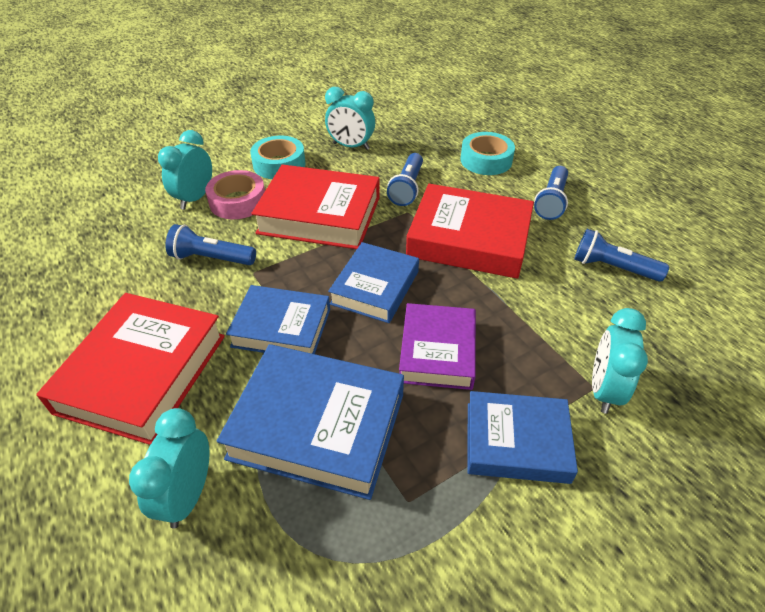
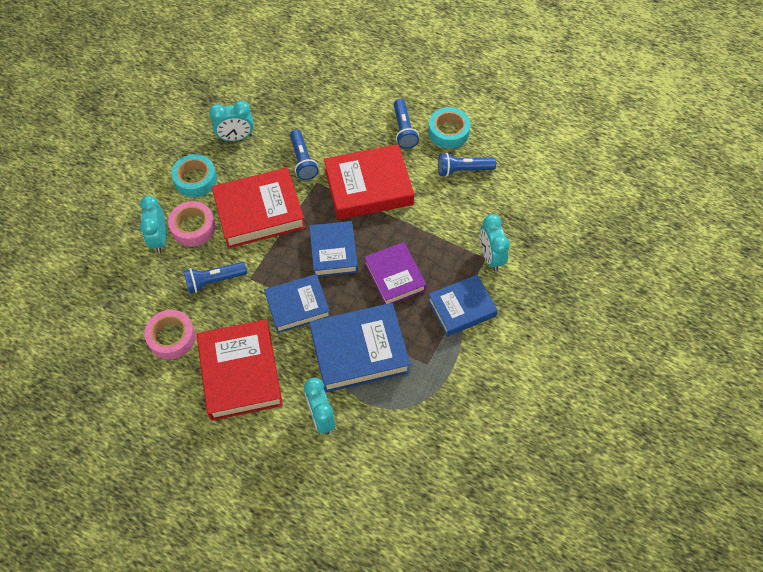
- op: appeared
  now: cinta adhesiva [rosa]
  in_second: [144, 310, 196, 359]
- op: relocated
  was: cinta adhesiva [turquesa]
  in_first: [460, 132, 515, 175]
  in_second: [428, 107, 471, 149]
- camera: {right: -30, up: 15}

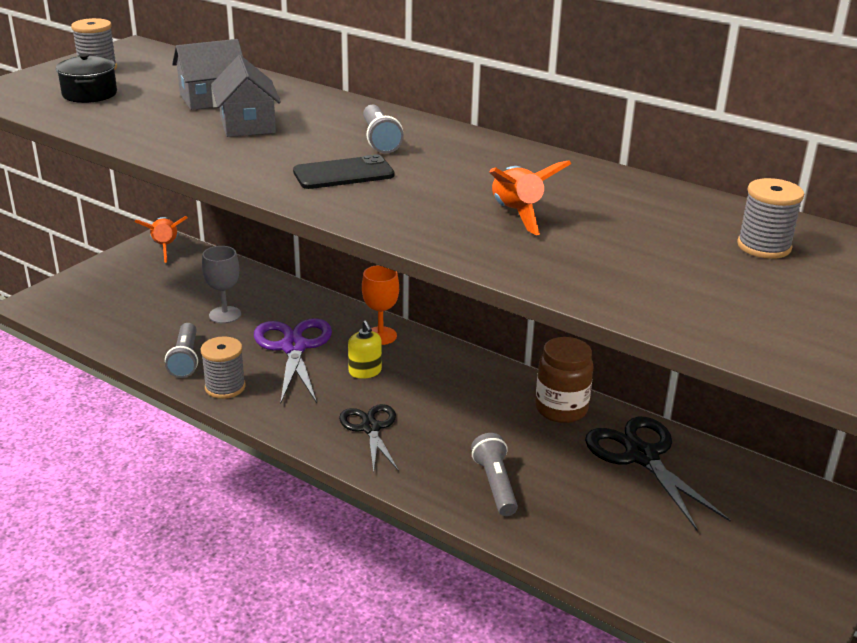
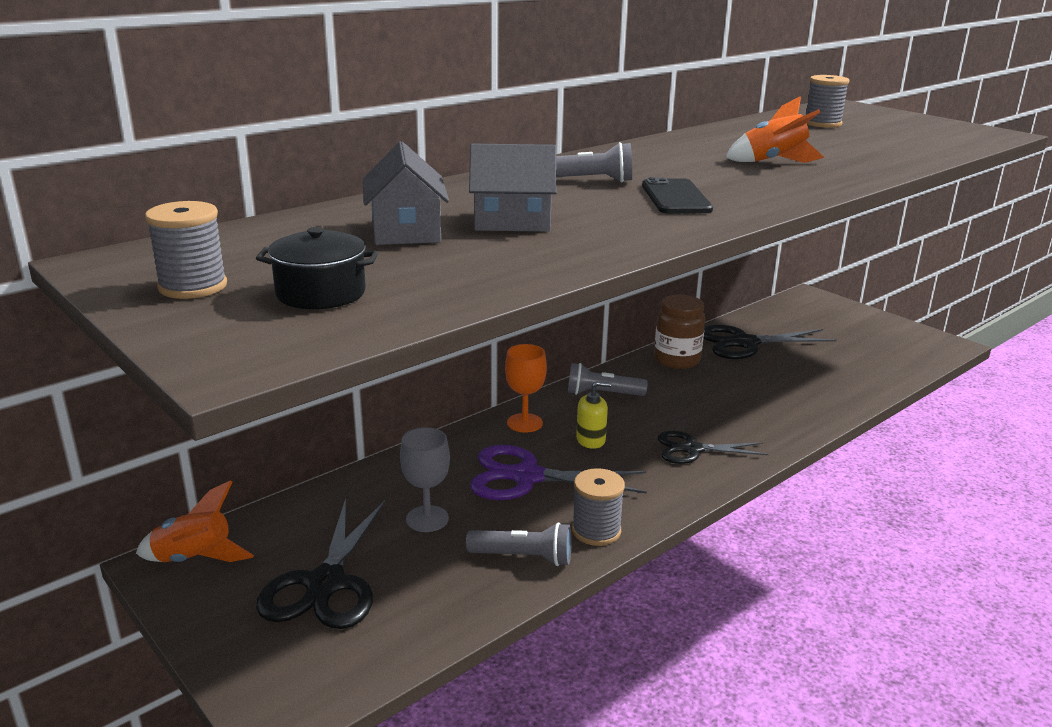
- op: appeared
  now: tijeras [negro]
  in_second: [256, 498, 386, 629]
- op: relocated
  was: lámpara de mano [gris]
  in_first: [471, 433, 518, 516]
  in_second: [568, 363, 648, 396]
- camera: {right: -75, up: -5}

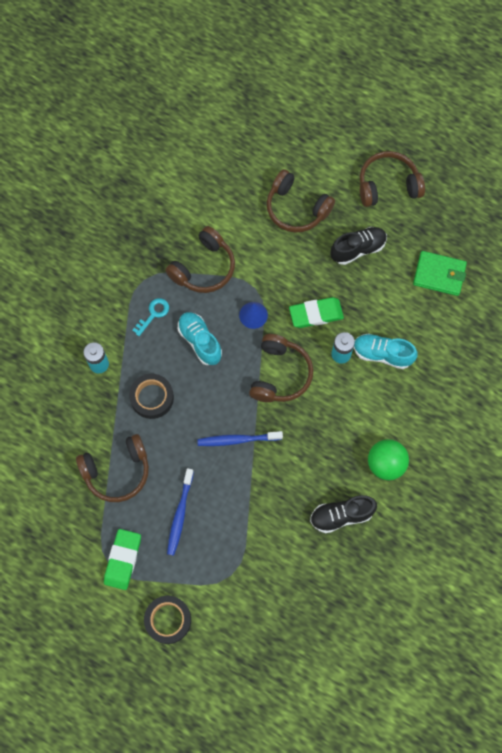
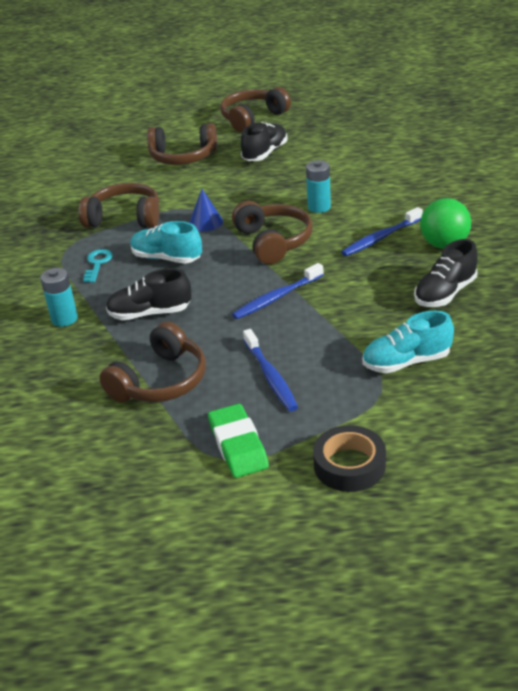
- op: missing
  was: goma de borrar [verde]
  in_first: [289, 297, 344, 328]
- op: missing
  was: cartera [verde]
  in_first: [413, 251, 467, 296]
- op: appeared
  now: cepillo de dientes [azul]
  in_second: [341, 207, 423, 256]
- op: relocated
  was: zapato [turquesa]
  in_first: [354, 333, 417, 369]
  in_second: [362, 311, 454, 373]
- op: exchanged
  was: cinta adhesiva [negro]
  now: zapato [negro]
  in_first: [129, 374, 174, 419]
  in_second: [106, 268, 192, 320]
- op: spun
  was: auriculares [marrón]
  in_first: [165, 226, 235, 293]
  in_second: [79, 183, 159, 228]
  clockwise: -90
- camera: {right: -30, up: -35}

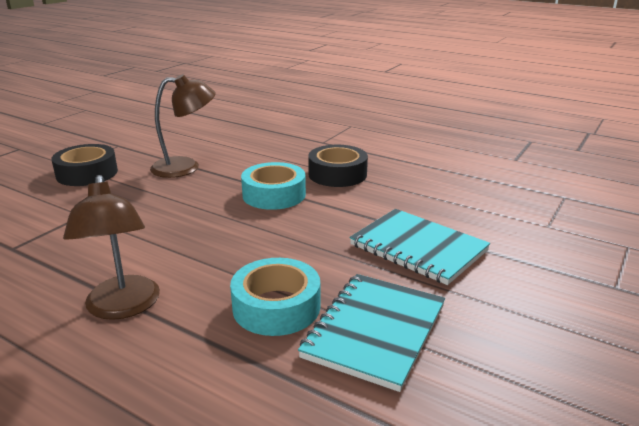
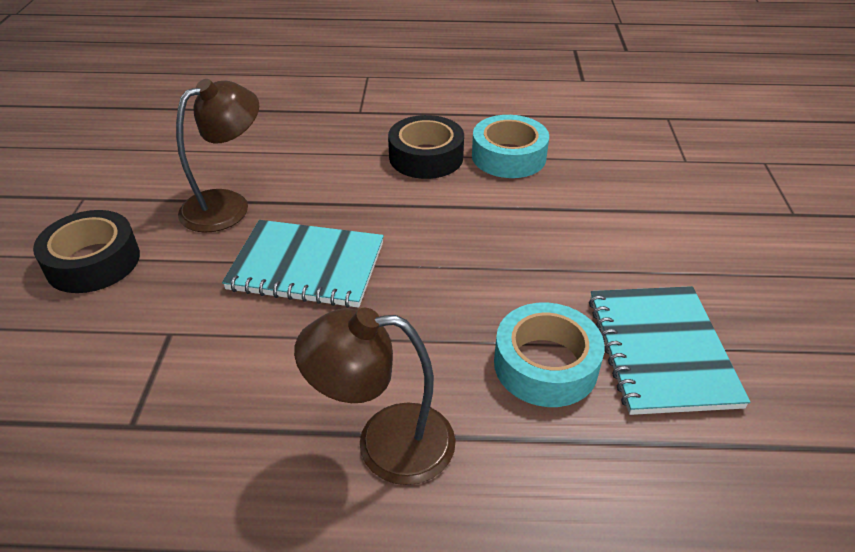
- op: relocated
  was: cinta adhesiva [turquesa]
  in_first: [241, 162, 306, 210]
  in_second: [472, 115, 549, 178]
- op: relocated
  was: cuaderno [turquesa]
  in_first: [350, 209, 490, 285]
  in_second: [222, 220, 384, 308]
- op: spun
  was: lámpara [marrón]
  in_first: [63, 175, 160, 320]
  in_second: [294, 308, 456, 485]
  clockwise: 135
- camera: {right: -30, up: 15}

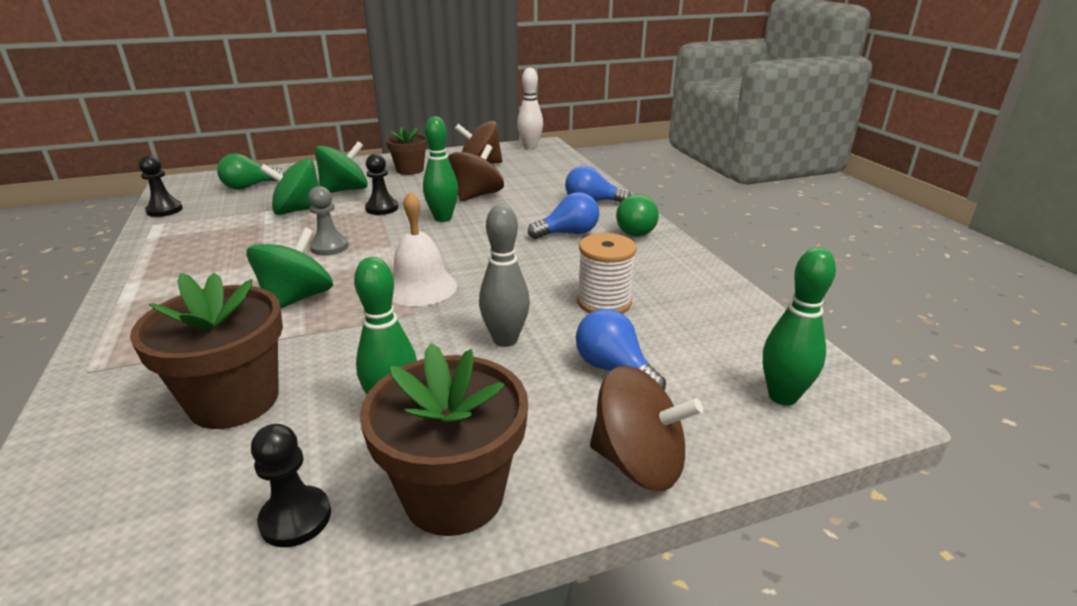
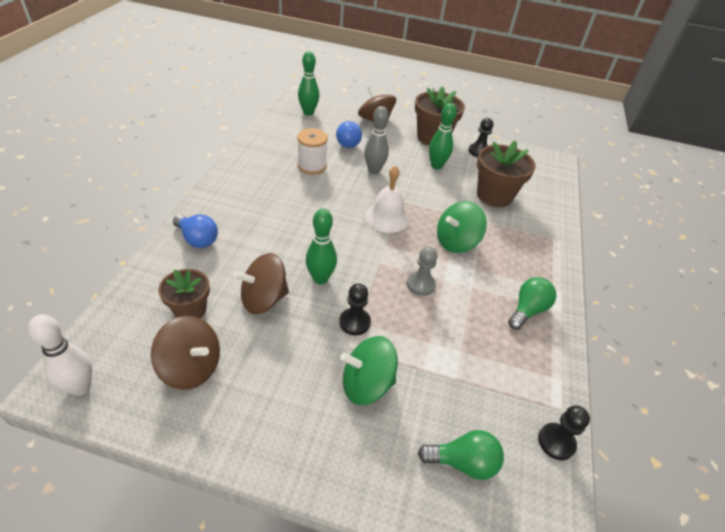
- op: missing
  was: peonza [verde]
  in_first: [260, 158, 319, 215]
- op: missing
  was: bombilla [azul]
  in_first: [528, 192, 599, 239]
- op: relocated
  was: maceta [marrón]
  in_first: [386, 127, 428, 175]
  in_second: [158, 269, 210, 318]
- op: relocated
  was: bombilla [verde]
  in_first: [616, 194, 659, 237]
  in_second: [508, 277, 556, 330]
- camera: {right: -150, up: 15}

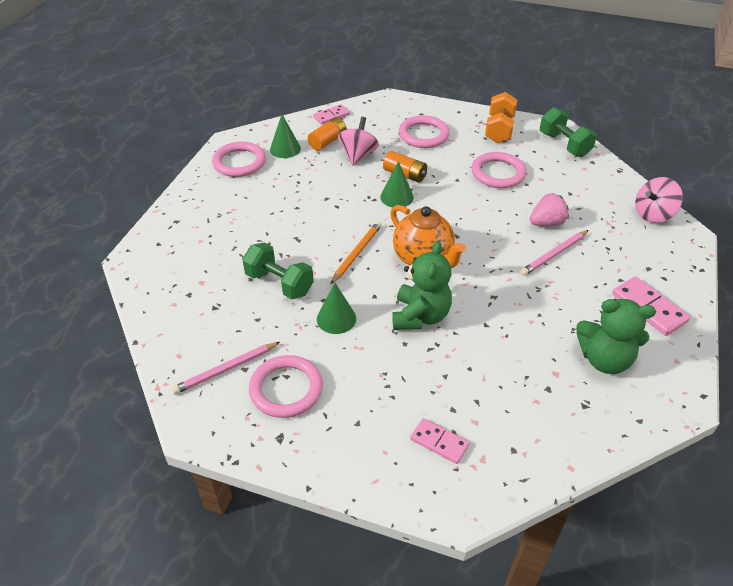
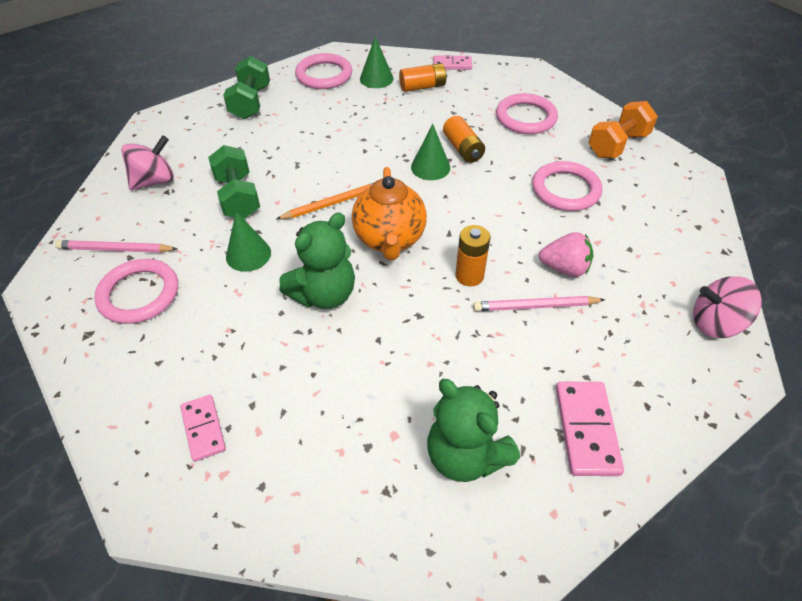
- op: appeared
  now: pila [naranja]
  in_second: [455, 225, 491, 286]
- op: relocated
  was: peonza [rosa]
  in_first: [338, 117, 379, 165]
  in_second: [121, 135, 174, 190]
- op: relocated
  was: mancuerna [verde]
  in_first: [540, 107, 597, 157]
  in_second: [223, 56, 270, 120]
- camera: {right: 35, up: 5}

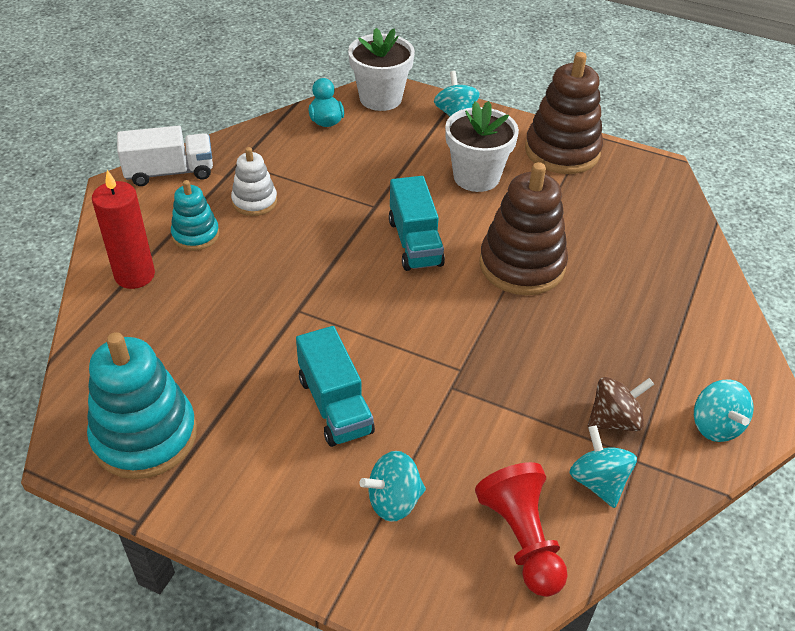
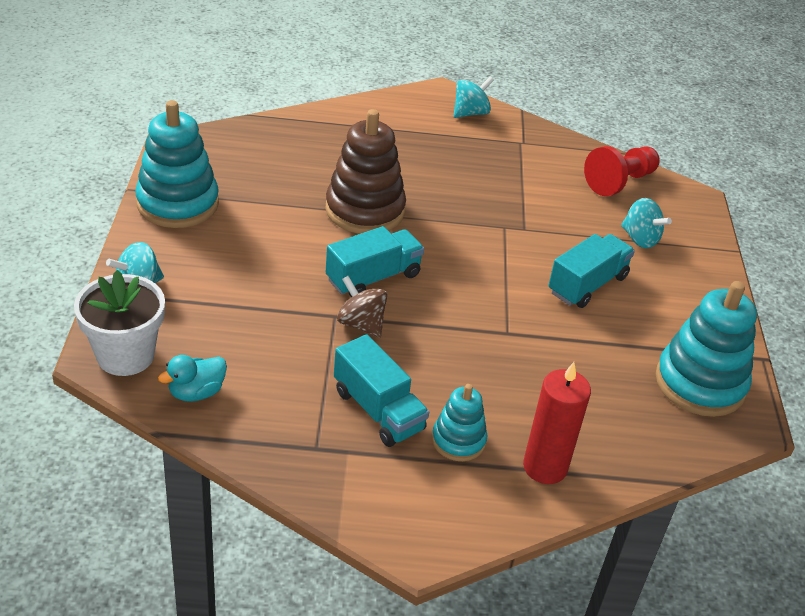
- op: missing
  was: camión [blanco]
  in_first: [117, 126, 213, 186]
- op: missing
  was: maceta [blanco]
  in_first: [445, 101, 519, 192]
- op: missing
  was: peonza [turquesa]
  in_first: [569, 425, 637, 508]
- op: relocated
  was: peonza [marrón]
  in_first: [588, 377, 654, 431]
  in_second: [337, 276, 387, 338]
- op: exchanged
  was: juguete apilable [blanco]
  now: camión [turquesa]
  in_first: [231, 147, 277, 216]
  in_second: [334, 334, 429, 447]
- op: colour
  was: juguete apilable [marrón]
  now: juguete apilable [turquesa]
  in_first: [525, 52, 603, 174]
  in_second: [135, 100, 219, 228]
- camera: {right: -115, up: -5}

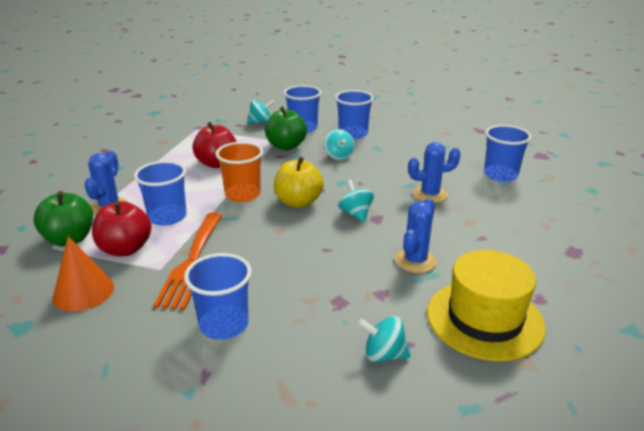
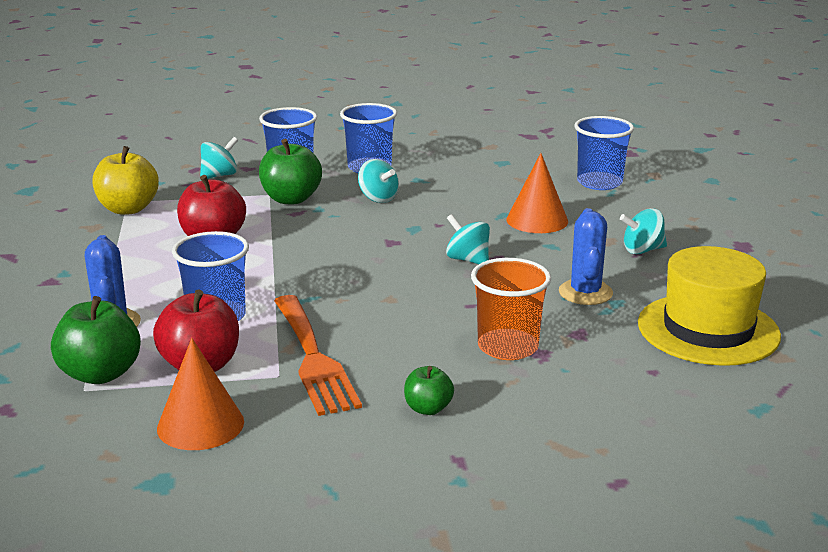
- op: relocated
  was: vaso [naranja]
  in_first: [215, 142, 263, 202]
  in_second: [471, 258, 551, 360]
- op: relocated
  was: manzana [amarillo]
  in_first: [274, 157, 324, 208]
  in_second: [92, 146, 159, 215]
- op: relocated
  was: peonza [turquesa]
  in_first: [358, 316, 411, 362]
  in_second: [620, 208, 667, 254]
- op: exchanged
  was: vaso [azul]
  now: manzana [verde]
  in_first: [184, 253, 252, 340]
  in_second: [404, 366, 454, 415]
- op: exchanged
  was: cactus [azul]
  now: cono [naranja]
  in_first: [408, 142, 461, 203]
  in_second: [506, 153, 568, 233]
- camera: {right: -25, up: -5}

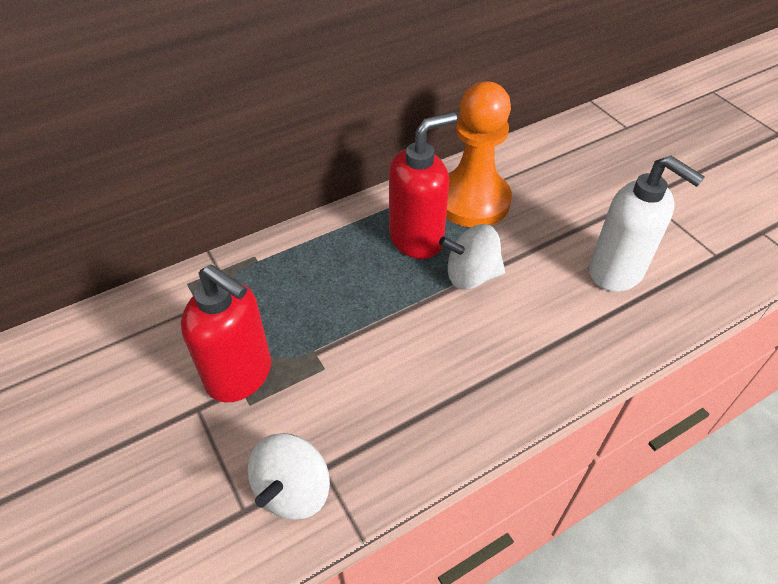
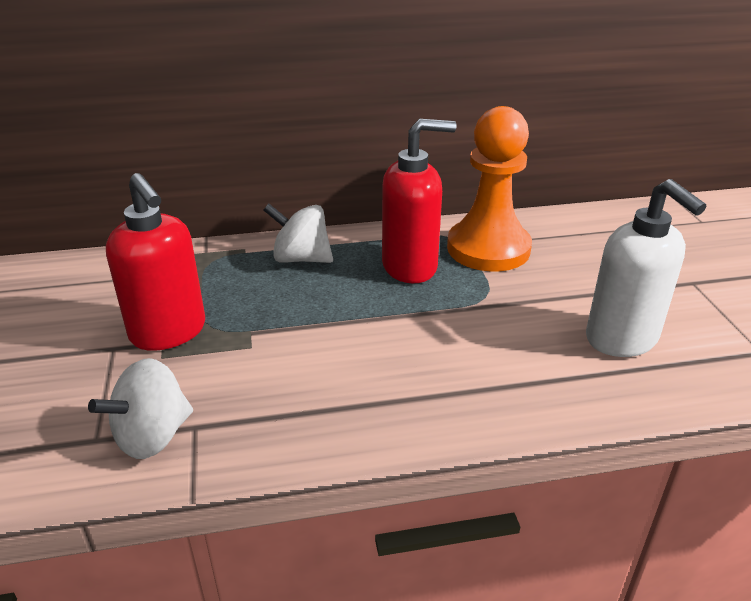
- op: relocated
  was: peonza [blanco]
  in_first: [439, 224, 505, 290]
  in_second: [263, 204, 333, 263]
- camera: {right: 20, up: -15}

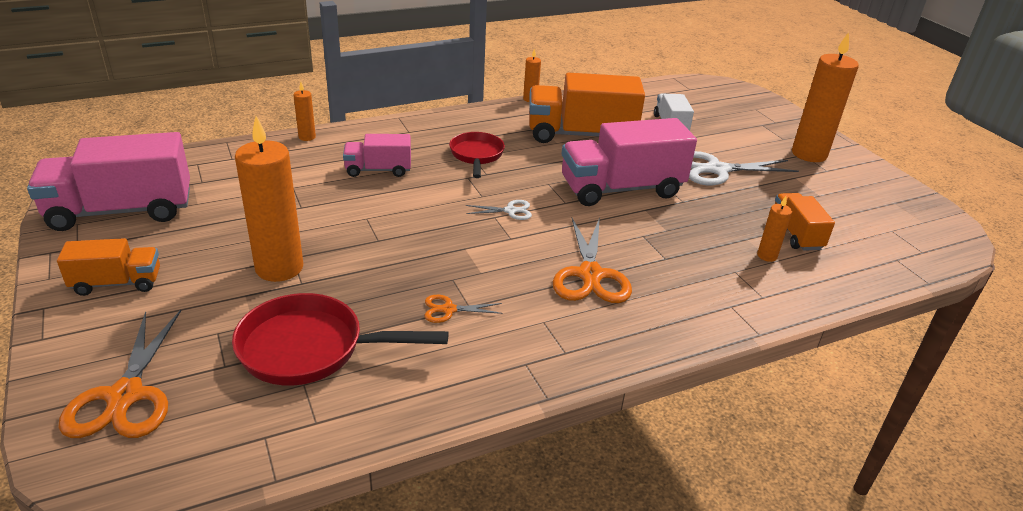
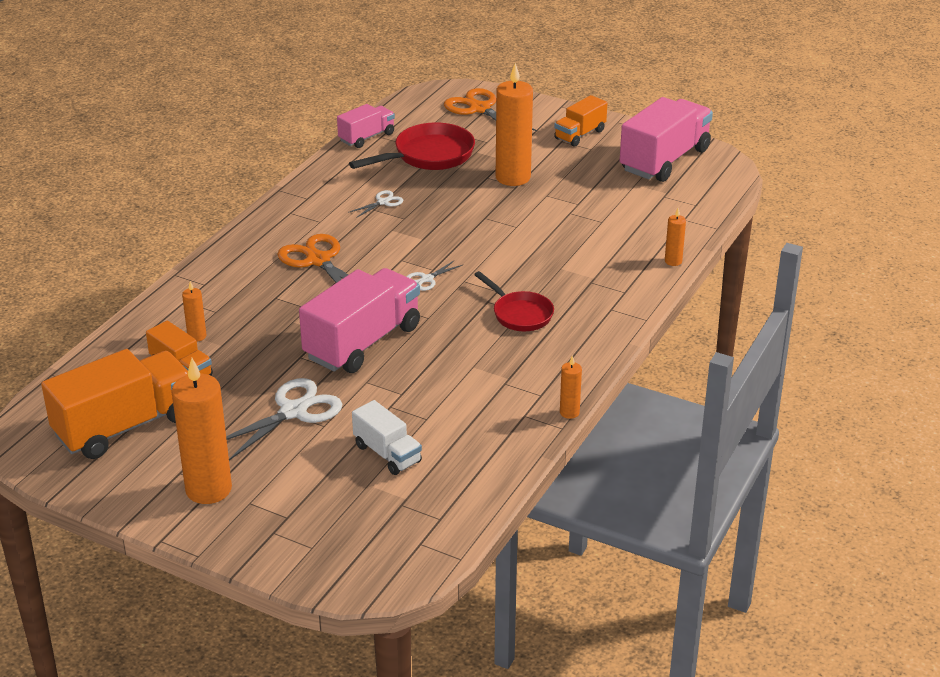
- op: relocated
  was: camión [rosa]
  in_first: [343, 134, 411, 177]
  in_second: [337, 104, 395, 148]
- op: relocated
  was: camión [naranja]
  in_first: [529, 73, 645, 143]
  in_second: [41, 349, 188, 459]
- op: colour
  was: tijeras [naranja]
  now: tijeras [blanco]
  in_first: [424, 295, 503, 323]
  in_second: [348, 190, 404, 218]
- camera: {right: 145, up: 0}

